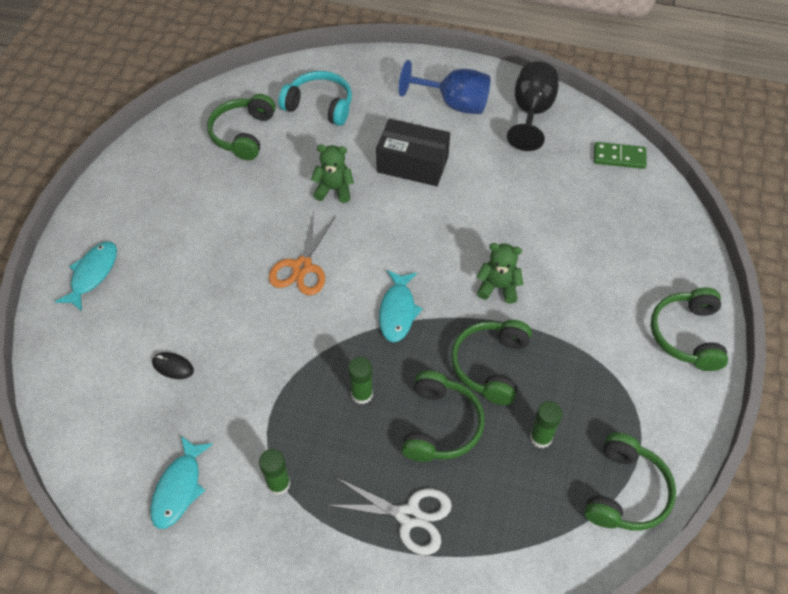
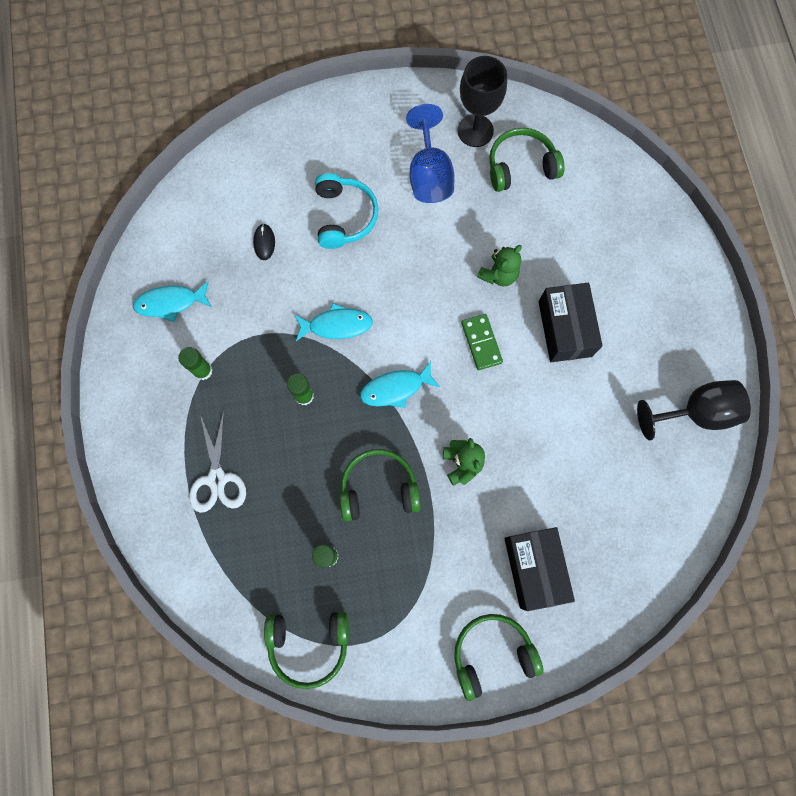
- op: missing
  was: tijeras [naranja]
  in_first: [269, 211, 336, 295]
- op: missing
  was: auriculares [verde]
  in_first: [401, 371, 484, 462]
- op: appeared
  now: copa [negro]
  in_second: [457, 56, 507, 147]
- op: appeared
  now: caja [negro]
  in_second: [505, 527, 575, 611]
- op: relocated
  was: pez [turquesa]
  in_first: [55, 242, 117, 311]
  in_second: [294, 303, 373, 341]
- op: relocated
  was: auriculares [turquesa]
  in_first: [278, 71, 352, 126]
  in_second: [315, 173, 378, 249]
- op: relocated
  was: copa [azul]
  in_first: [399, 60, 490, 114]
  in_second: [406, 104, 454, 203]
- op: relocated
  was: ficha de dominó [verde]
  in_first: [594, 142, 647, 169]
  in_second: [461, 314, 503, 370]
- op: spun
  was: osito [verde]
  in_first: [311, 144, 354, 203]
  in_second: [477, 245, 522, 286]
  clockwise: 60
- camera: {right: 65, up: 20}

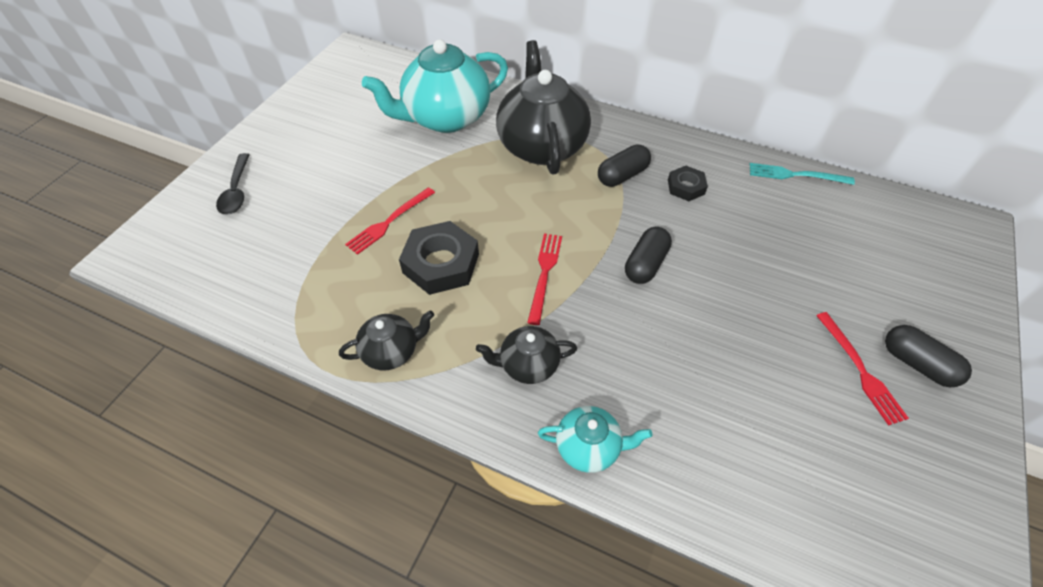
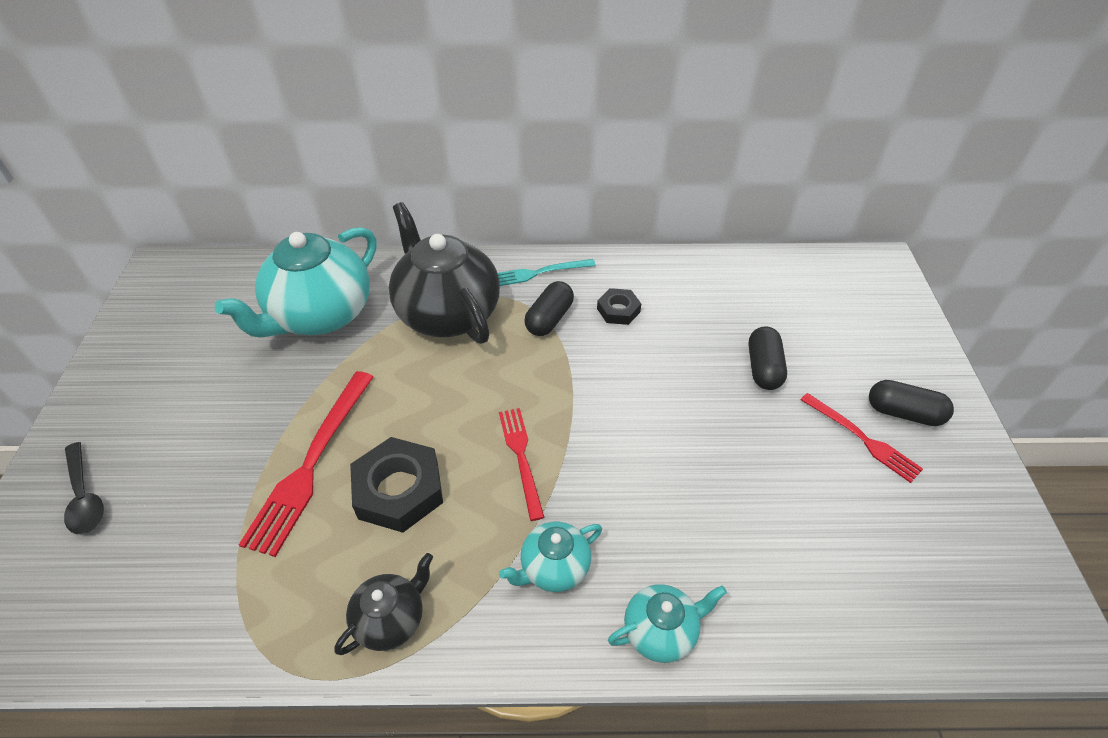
- op: relocated
  was: cápsula [negro]
  in_first: [625, 227, 672, 284]
  in_second: [748, 327, 787, 390]
- op: relocated
  was: tenedor [turquesa]
  in_first: [750, 163, 855, 185]
  in_second: [498, 259, 596, 286]
- op: colour
  was: tetera [negro]
  now: tetera [turquesa]
  in_first: [476, 326, 577, 384]
  in_second: [499, 522, 602, 592]
- op: size
  was: tenedor [rojo]
  in_first: [345, 187, 435, 255]
  in_second: [239, 371, 374, 557]
  ratio: 1.64
- camera: {right: -25, up: -5}

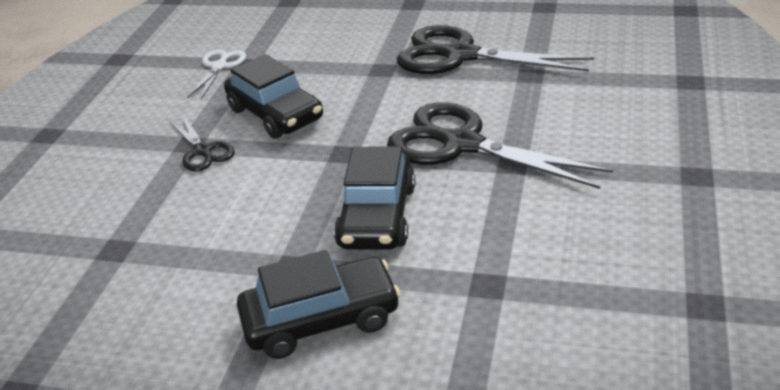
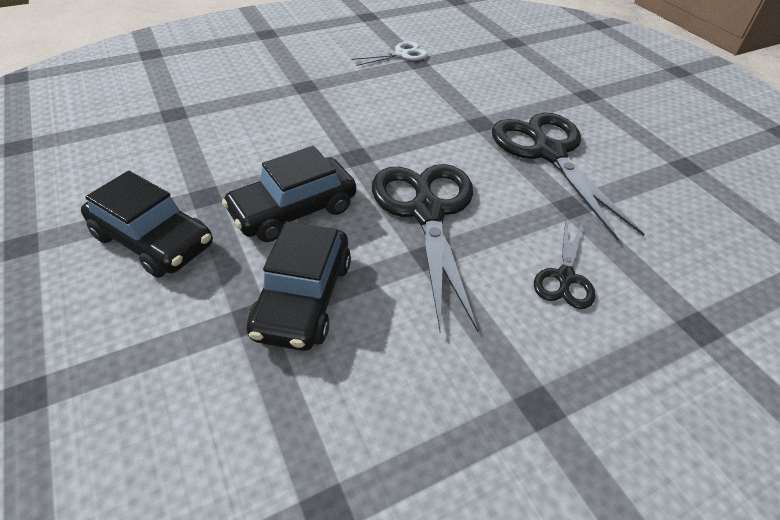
- op: relocated
  was: tijeras [negro]
  in_first: [169, 116, 235, 171]
  in_second: [534, 221, 595, 309]
- op: relocated
  was: coche [negro]
  in_first: [224, 54, 323, 139]
  in_second: [247, 221, 351, 351]
- camera: {right: 45, up: 10}

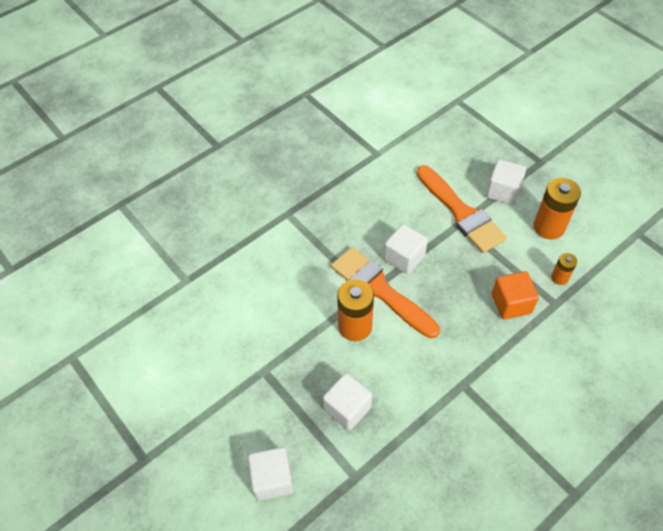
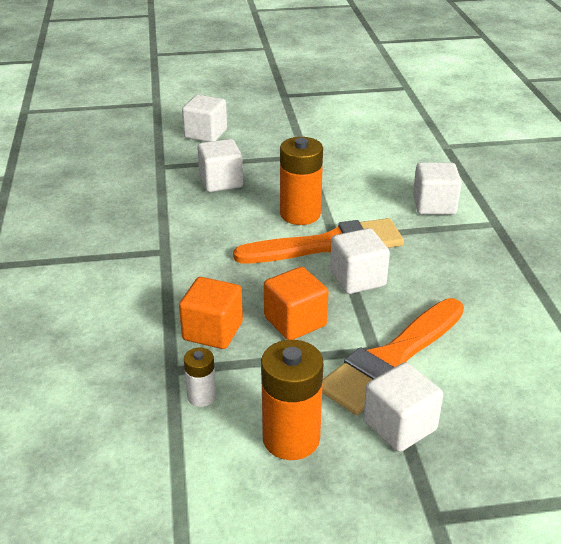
- op: appeared
  now: cubo [naranja]
  in_second: [264, 267, 329, 340]
- op: appeared
  now: cubo [blanco]
  in_second: [413, 162, 462, 215]
- op: colour
  was: pila [naranja]
  now: pila [blanco]
  in_first: [551, 253, 577, 285]
  in_second: [184, 348, 216, 407]
- op: spun
  was: pincel [naranja]
  in_first: [417, 165, 507, 253]
  in_second: [322, 298, 464, 415]
  clockwise: -45
- camera: {right: 120, up: -20}

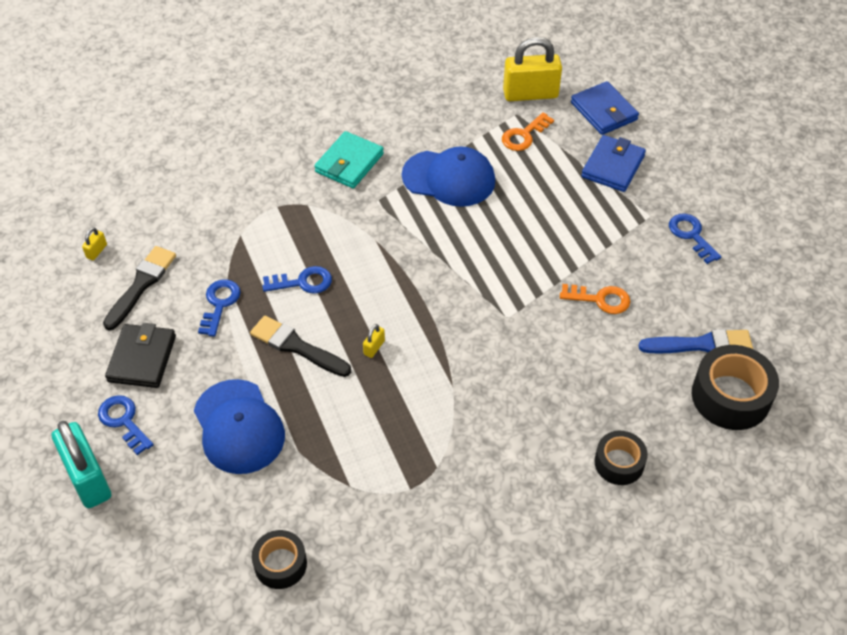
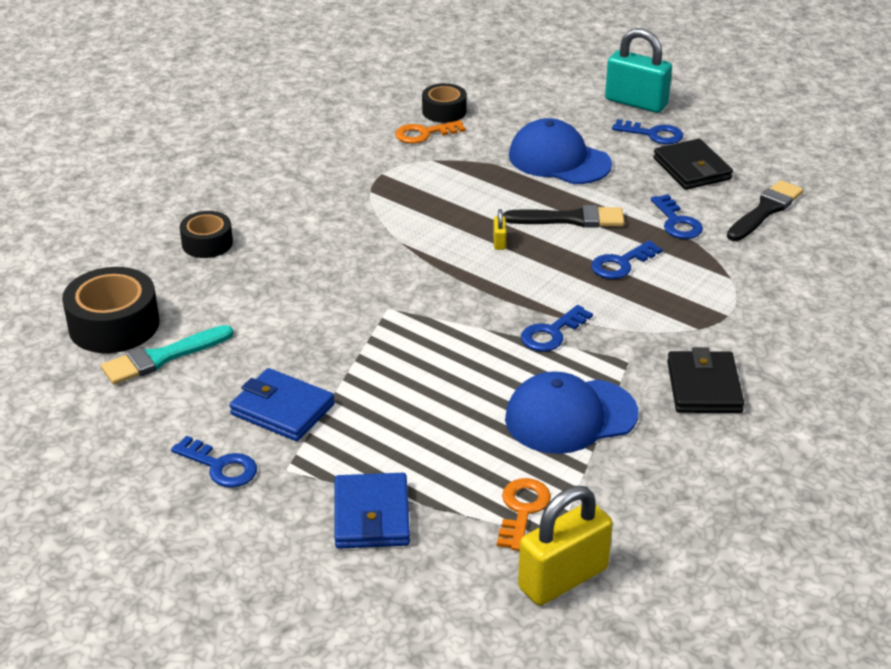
- op: missing
  was: candado [amarillo]
  in_first: [82, 227, 107, 260]
- op: appeared
  now: llave [azul]
  in_second: [521, 305, 593, 352]
- op: relocated
  was: llave [naranja]
  in_first: [560, 284, 631, 314]
  in_second: [395, 120, 466, 144]
- op: relocated
  was: cartera [azul]
  in_first: [571, 81, 639, 135]
  in_second: [229, 368, 335, 441]
- op: colour
  was: cartera [turquesa]
  now: cartera [negro]
  in_first: [314, 131, 384, 189]
  in_second: [667, 347, 744, 413]
- op: colour
  was: pincel [azul]
  now: pincel [turquesa]
  in_first: [639, 329, 753, 353]
  in_second: [101, 325, 233, 385]
- op: spun
  was: pincel [negro]
  in_first: [103, 246, 176, 330]
  in_second: [727, 180, 803, 241]
  clockwise: -135
- camera: {right: 150, up: -15}

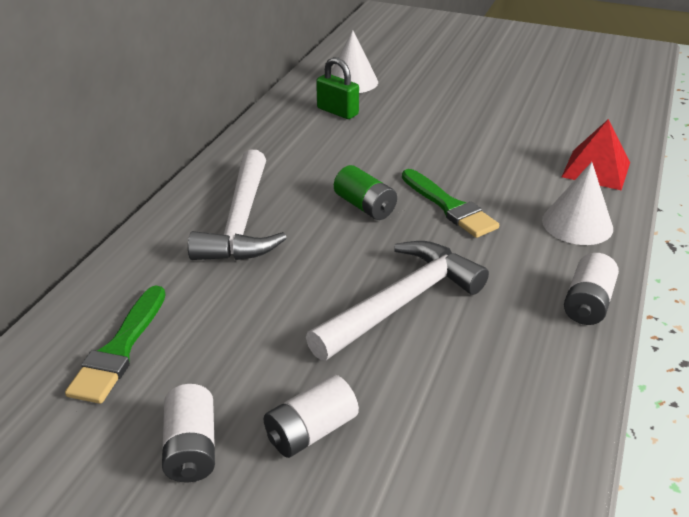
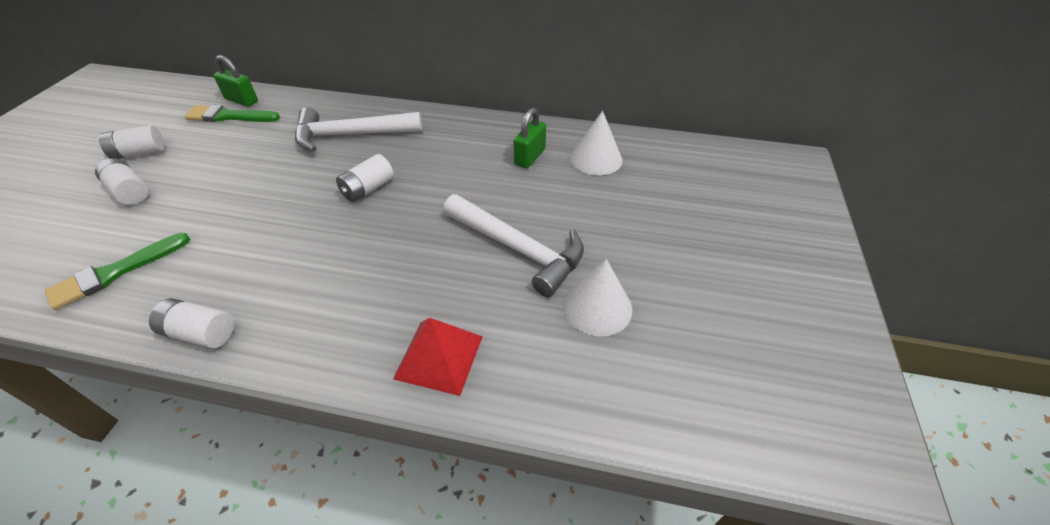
- op: appeared
  now: candado [verde]
  in_second: [213, 55, 258, 107]
- op: relocated
  was: martillo [blanco]
  in_first: [306, 241, 489, 361]
  in_second: [443, 194, 584, 297]
- op: relocated
  was: pincel [verde]
  in_first: [402, 169, 499, 238]
  in_second: [45, 233, 190, 310]
- op: relocated
  was: cono [blanco]
  in_first: [542, 162, 613, 245]
  in_second: [563, 259, 632, 336]
- op: colour
  was: pila [verde]
  now: pila [blanco]
  in_first: [334, 165, 397, 220]
  in_second: [336, 154, 394, 202]
- camera: {right: 80, up: 10}

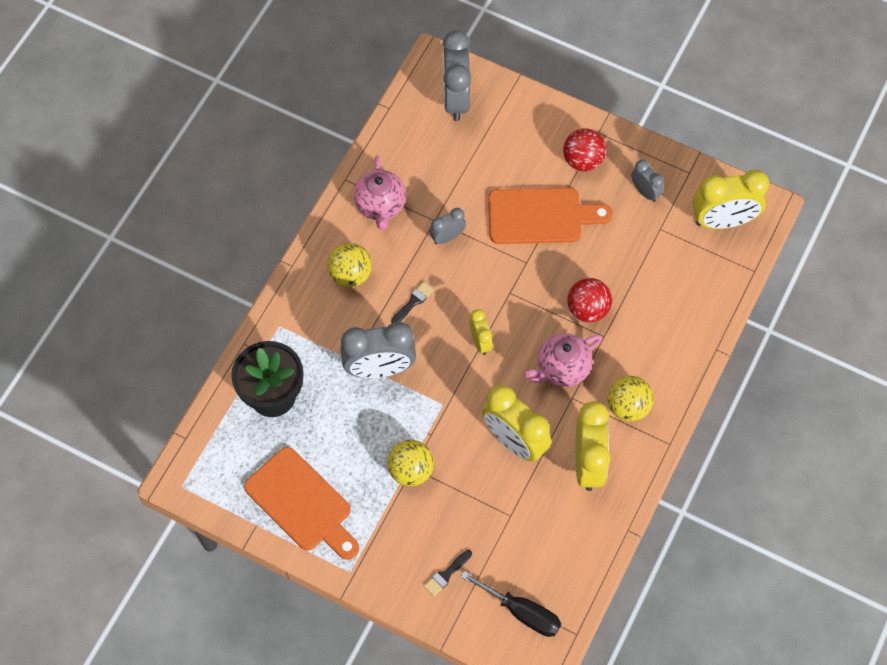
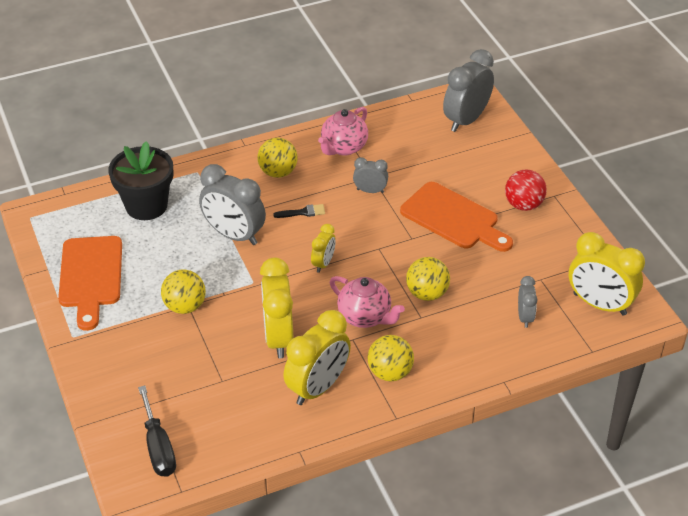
- op: missing
  was: pincel [negro]
  in_first: [424, 550, 472, 596]
- op: relocated
  was: despertador [gris]
  in_first: [631, 160, 664, 202]
  in_second: [518, 276, 538, 328]
- op: colour
  was: pelota [rojo]
  now: pelota [amarillo]
  in_first: [567, 278, 612, 323]
  in_second: [406, 257, 450, 301]
- op: spun
  was: tetera [rosa]
  in_first: [525, 333, 602, 387]
  in_second: [330, 276, 405, 328]
  clockwise: -150
- camera: {right: 40, up: -20}

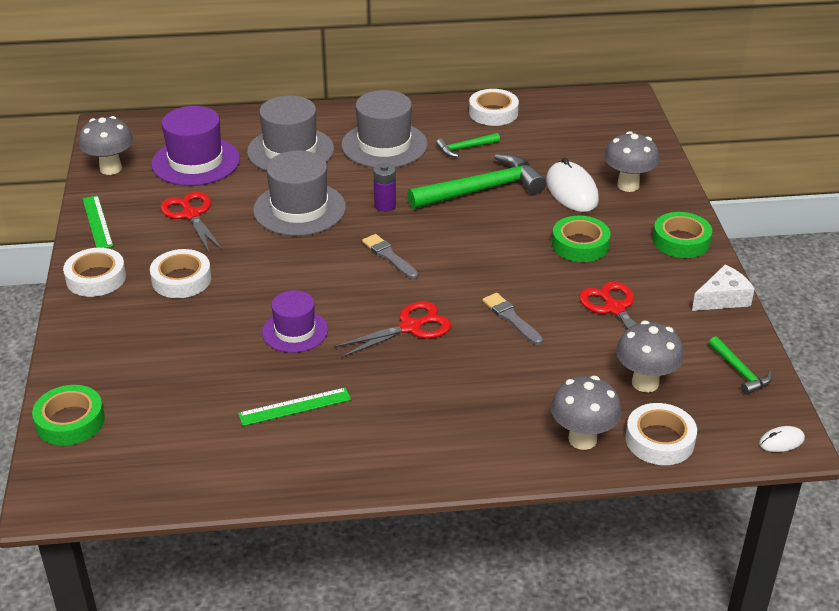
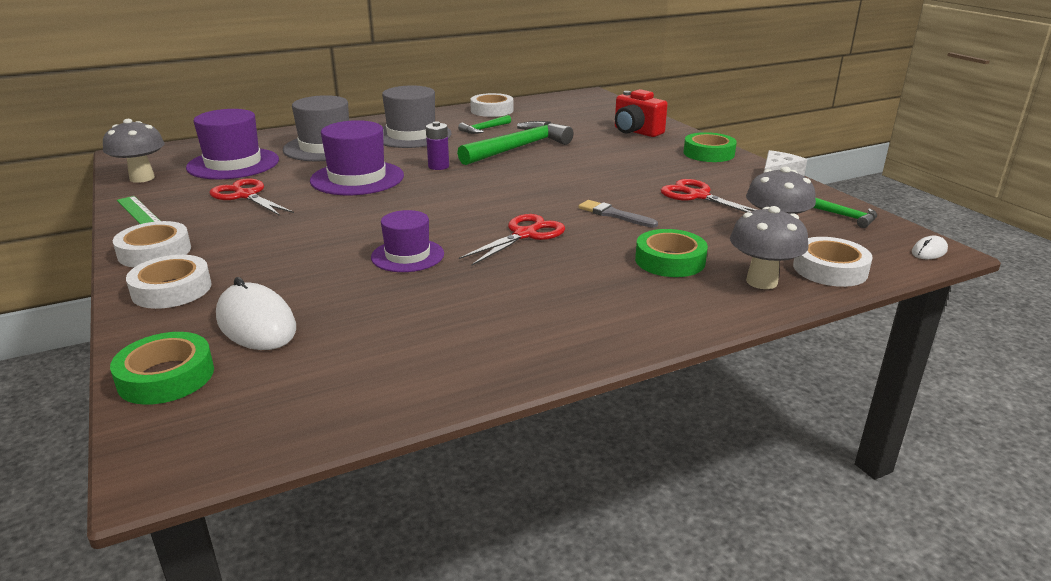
- op: missing
  was: regla [verde]
  in_first: [238, 387, 351, 426]
- op: missing
  was: pincel [gris]
  in_first: [362, 234, 418, 279]
- op: relocated
  was: cinta adhesiva [blanco]
  in_first: [150, 249, 211, 298]
  in_second: [126, 255, 212, 309]
- op: relocated
  was: ratón [blanco]
  in_first: [546, 158, 599, 212]
  in_second: [216, 277, 296, 350]
- op: relocated
  was: cinta adhesiva [verde]
  in_first: [552, 216, 610, 262]
  in_second: [635, 229, 708, 277]
- op: exchanged
  was: seta [gris]
  now: cámara [rojo]
  in_first: [604, 131, 659, 192]
  in_second: [615, 89, 668, 137]
- op: colour
  was: sombrero [gris]
  now: sombrero [morado]
  in_first: [253, 150, 346, 236]
  in_second: [310, 120, 404, 195]
- camera: {right: -20, up: -10}

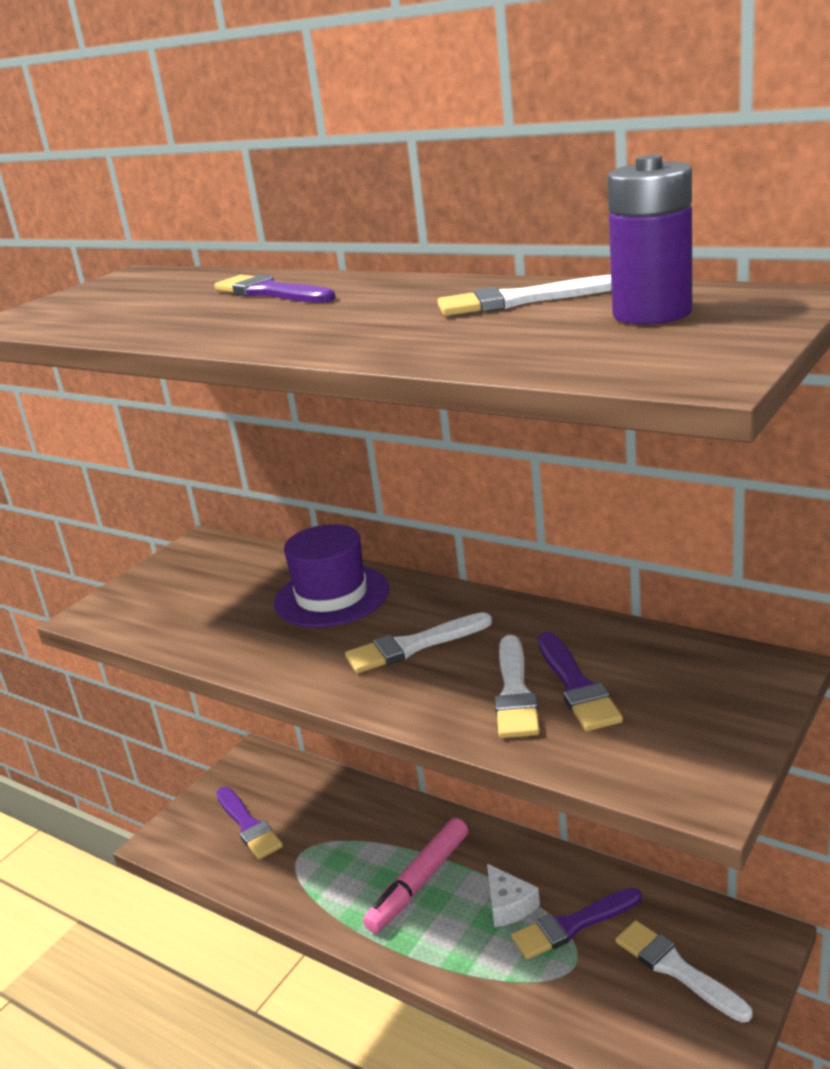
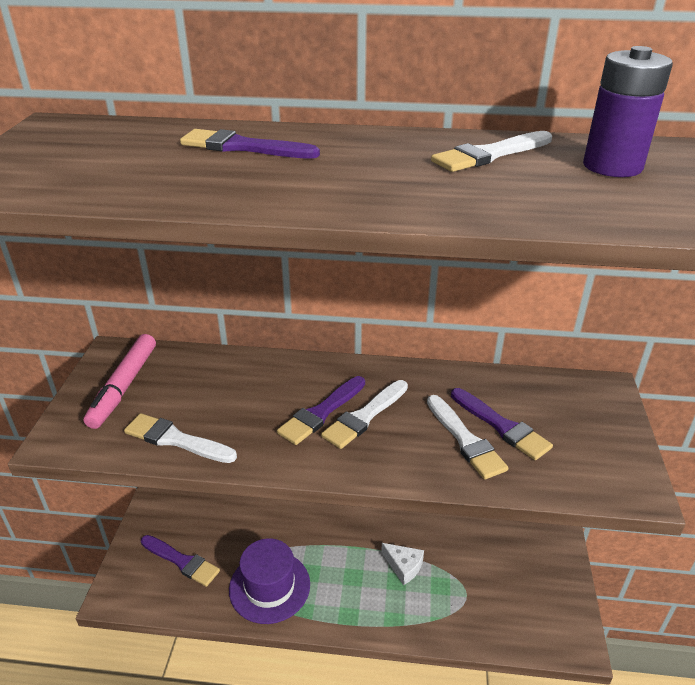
- op: relocated
  was: sombrero [morado]
  in_first: [274, 524, 389, 628]
  in_second: [229, 538, 310, 624]
- op: relocated
  was: rotulador [rosa]
  in_first: [363, 818, 468, 933]
  in_second: [83, 334, 156, 429]
- op: relocated
  was: pincel [morado]
  in_first: [511, 887, 641, 959]
  in_second: [277, 376, 365, 445]
- op: relocated
  was: pincel [blanco]
  in_first: [615, 920, 752, 1023]
  in_second: [124, 413, 237, 463]
- camera: {right: -30, up: 10}

